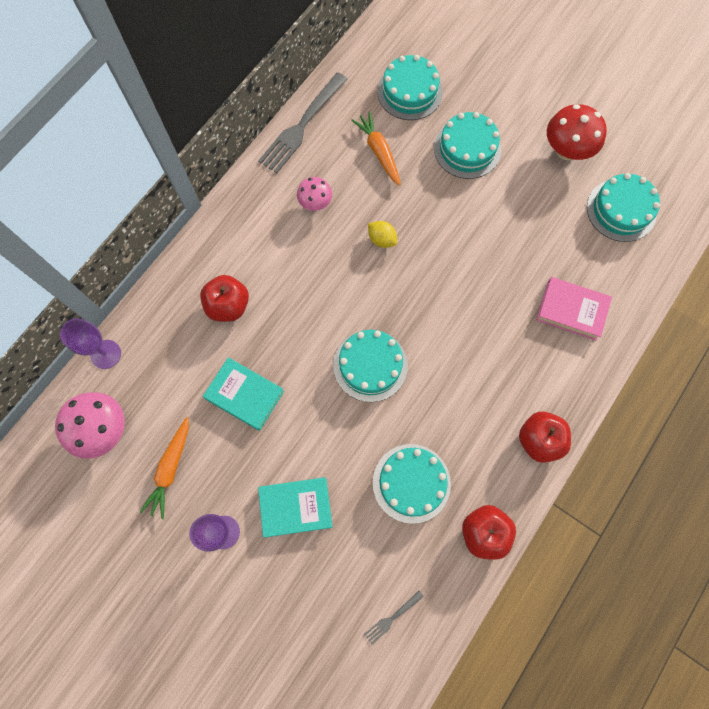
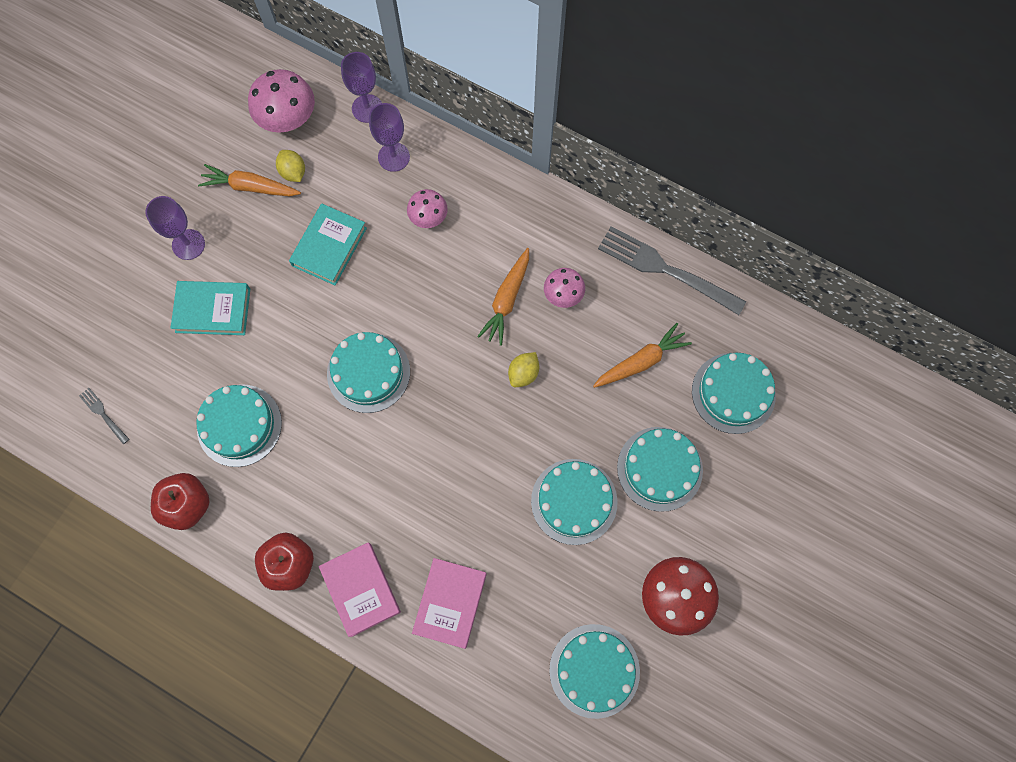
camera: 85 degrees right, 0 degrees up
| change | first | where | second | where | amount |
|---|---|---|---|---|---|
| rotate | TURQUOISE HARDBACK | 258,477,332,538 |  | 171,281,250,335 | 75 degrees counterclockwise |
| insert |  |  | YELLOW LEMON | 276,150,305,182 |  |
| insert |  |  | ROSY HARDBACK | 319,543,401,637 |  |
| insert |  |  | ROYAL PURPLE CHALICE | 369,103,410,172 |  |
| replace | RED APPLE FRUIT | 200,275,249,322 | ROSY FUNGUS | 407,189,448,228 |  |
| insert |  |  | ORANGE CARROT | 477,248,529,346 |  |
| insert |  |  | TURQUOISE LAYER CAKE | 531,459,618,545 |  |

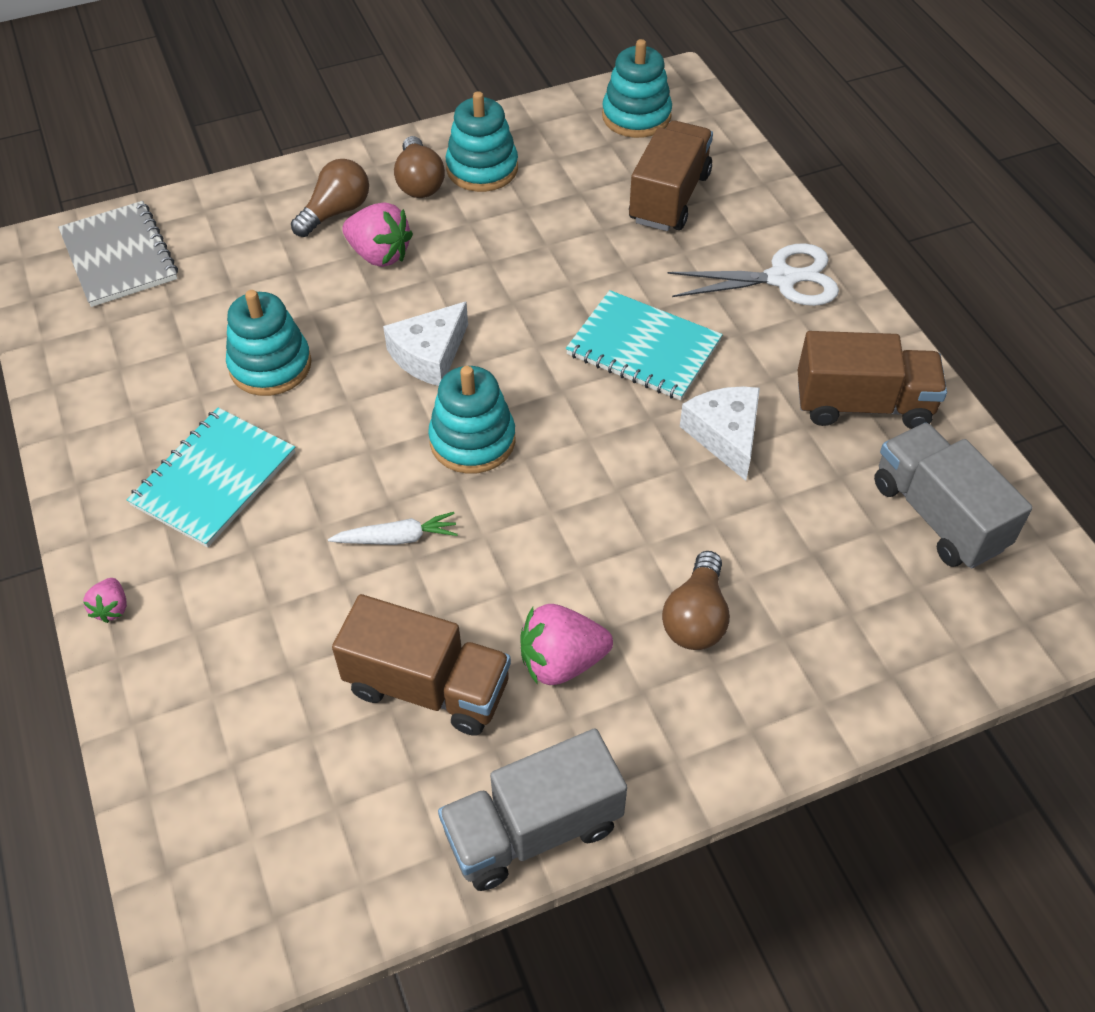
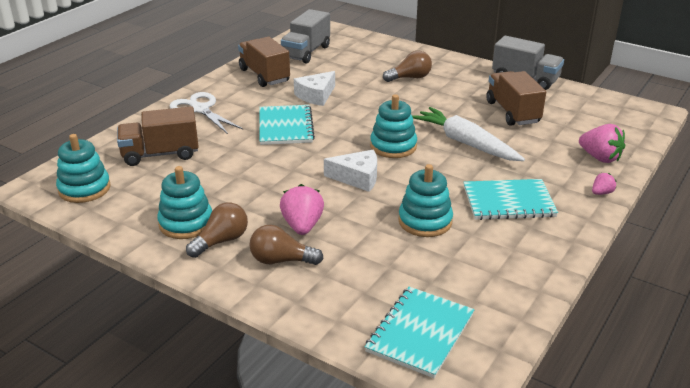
camera: 125 degrees left, 20 degrees down
| change | first | where | second | where | amount |
|---|---|---|---|---|---|
| recolor | GRAY EXERCISE BOOK | 58,201,178,307 | TURQUOISE EXERCISE BOOK | 365,287,475,378 |  |
| resize | SNOW-WHITE CARROT | 328,512,458,545 |  | 412,107,525,161 | x2.02 |
| move | ROSY TOY STRAWBERRY | 520,604,613,685 |  | 579,124,625,163 |  |

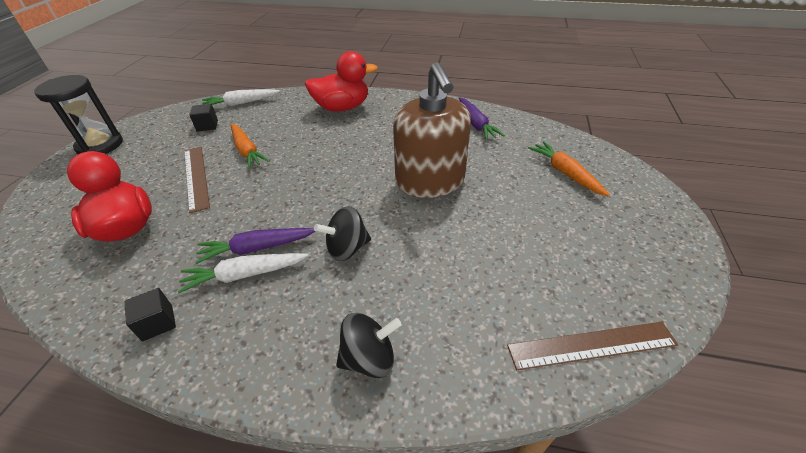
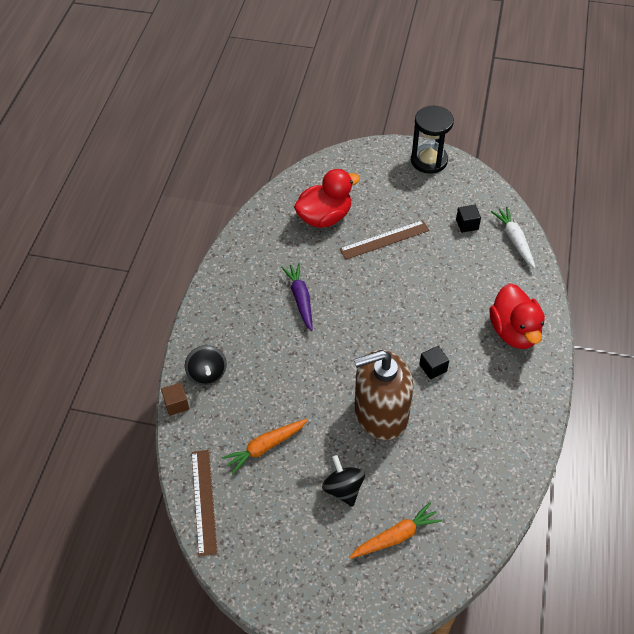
camera: 90 degrees right, 10 degrees up
| change | first | where | second | where | amount |
|---|---|---|---|---|---|
| insert |  |  | RUSSET BLOCK | 161,382,189,416 |  |
| move | ORANGE CARROT | 231,124,270,169 |  | 221,419,308,474 |  |
| move | BLACK WHIRLIGIG | 314,206,371,261 |  | 322,455,365,507 |  |
| move | BLACK BLOCK | 124,288,176,341 |  | 419,346,449,379 |  |
| delete | SNOW-WHITE CARROT | 178,253,308,293 |  |  |  |
| delete | ROYAL PURPLE CARROT | 459,98,505,140 |  |  |  |

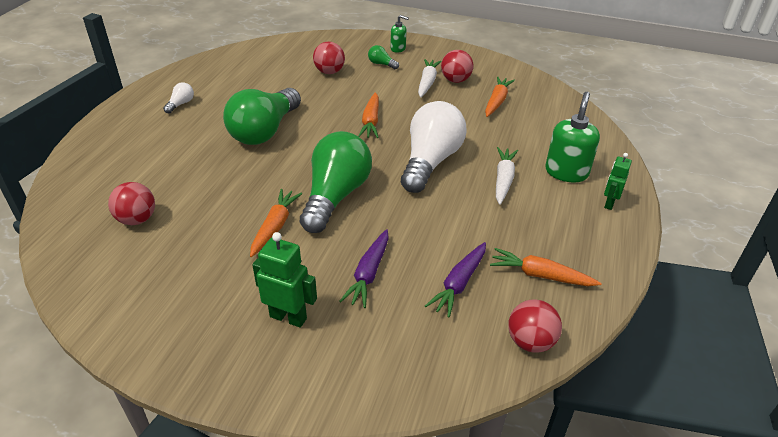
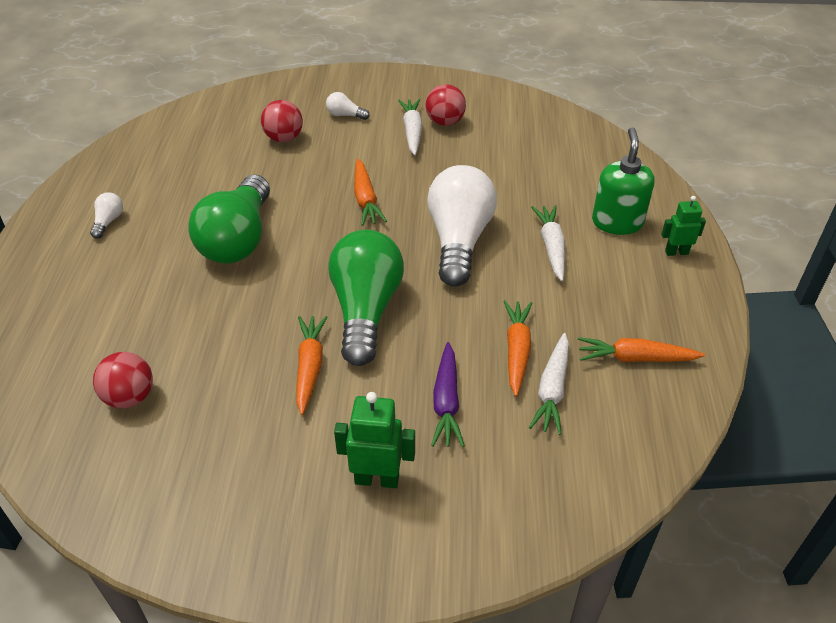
camera: 15 degrees left, 5 degrees up
| change | first | where | second | where | amount |
|---|---|---|---|---|---|
| recolor | EMERALD LIGHT BULB | 368,45,399,69 | SNOW-WHITE LIGHT BULB | 326,92,370,120 |  |
| move | ORANGE CARROT | 485,76,515,117 |  | 503,300,532,396 |  |
| recolor | ROYAL PURPLE CARROT | 425,242,486,318 | SNOW-WHITE CARROT | 529,333,569,435 |  |
| rotate | EMERALD ROBOT FIGURE | 604,153,632,210 |  | 661,196,706,256 | 75 degrees clockwise |
| delete | EMERALD SOAP PUMP | 390,15,409,53 |  |  |  |
| delete | RED SPHERE | 508,299,562,353 |  |  |  |

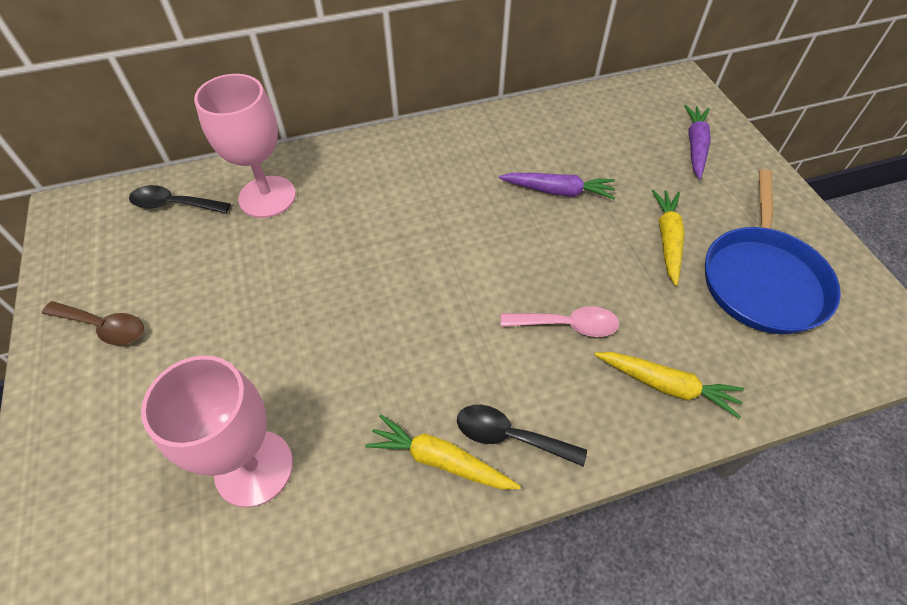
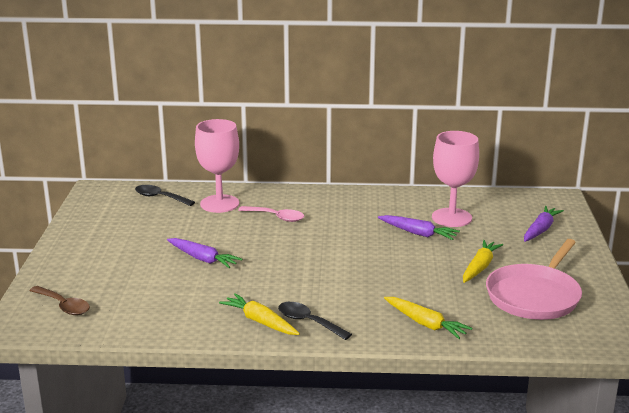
camera: 20 degrees right, 30 degrees down
| change | first | where | second | where | amount |
|---|---|---|---|---|---|
| move | RUSSET SPOON | 42,301,144,345 |  | 29,286,90,315 |  |
| insert |  |  | ROYAL PURPLE CARROT | 167,238,242,268 |  |
| move | ROSY SPOON | 501,306,619,337 |  | 238,206,304,222 |  |
| move | ROSY CHALICE | 141,356,293,508 |  | 432,131,479,227 |  |
| recolor | COBALT FRYING PAN | 705,169,841,334 | ROSY FRYING PAN | 486,239,582,320 |  |

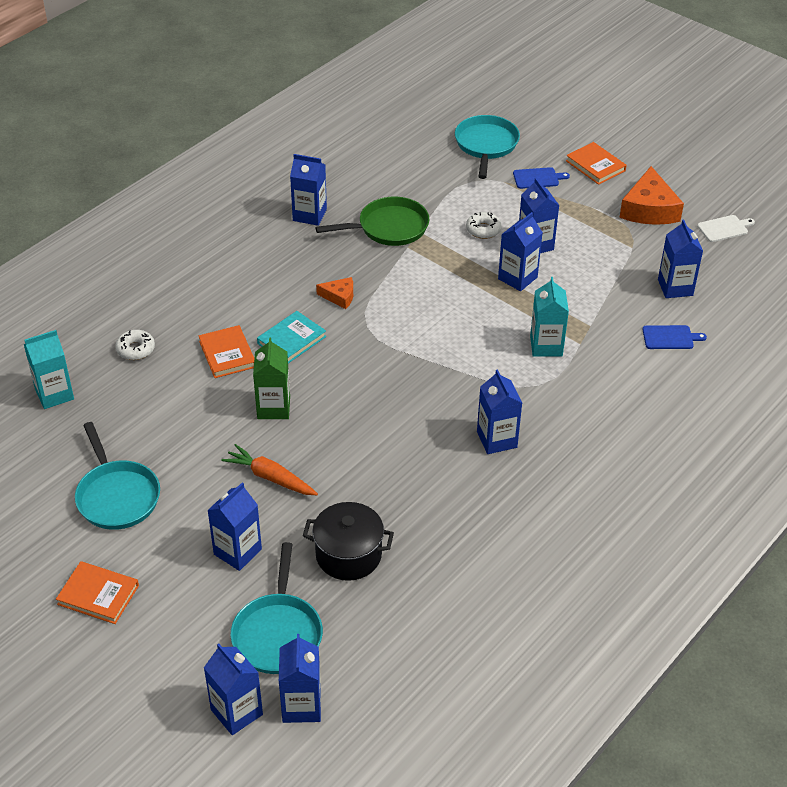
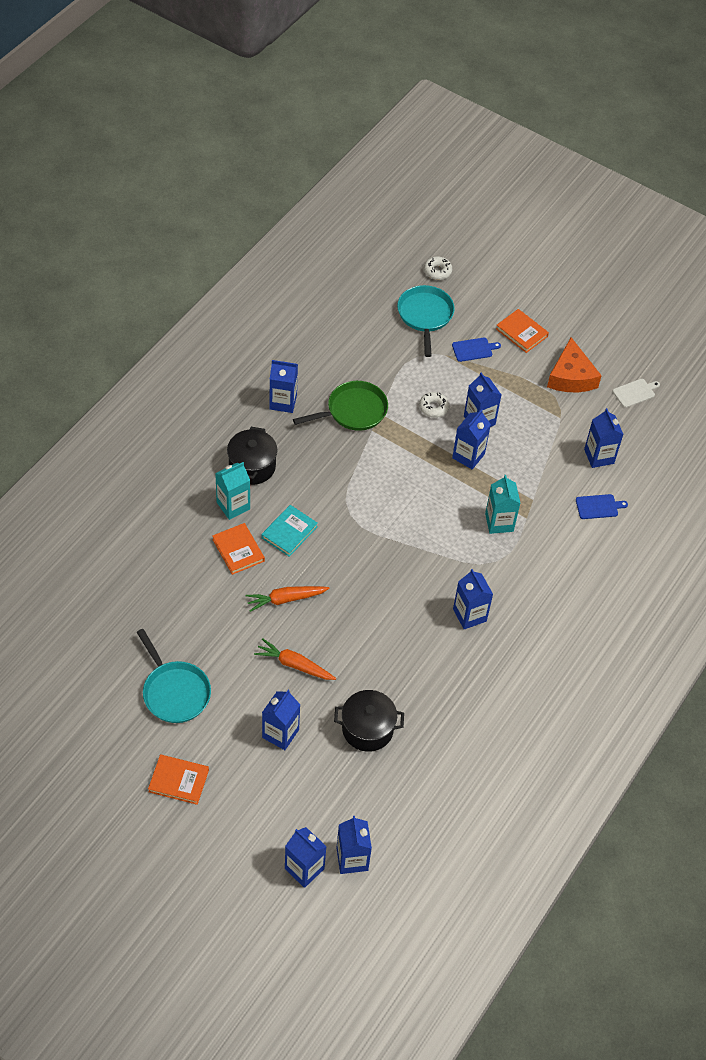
camera: 10 degrees left, 10 degrees up
| change | first | where | second | where | amount |
|---|---|---|---|---|---|
| move | TURQUOISE MILK CARTON | 24,330,74,409 |  | 215,462,250,520 |  |
| insert |  |  | BLACK COOKING POT | 227,427,277,485 |  |
| replace | EMERALD MILK CARTON | 253,338,290,419 | ORANGE CARROT | 245,586,330,612 |  |
| move | SNOW-WHITE DONUT | 115,330,155,360 |  | 424,257,452,280 |  |
| delete | TURQUOISE FRYING PAN | 230,542,323,674 |  |  |  |
| delete | ORANGE CHEESE WEDGE | 316,277,353,309 |  |  |  |

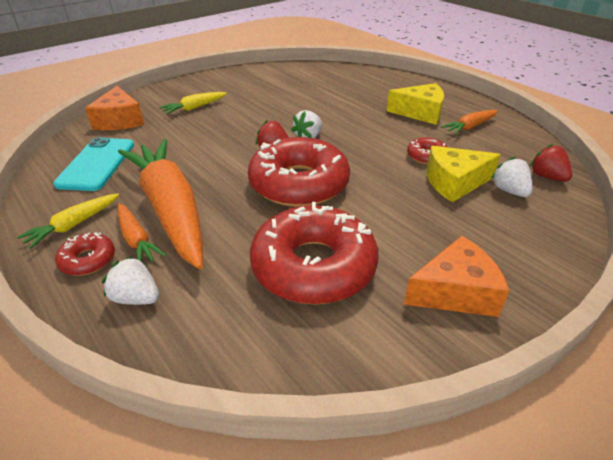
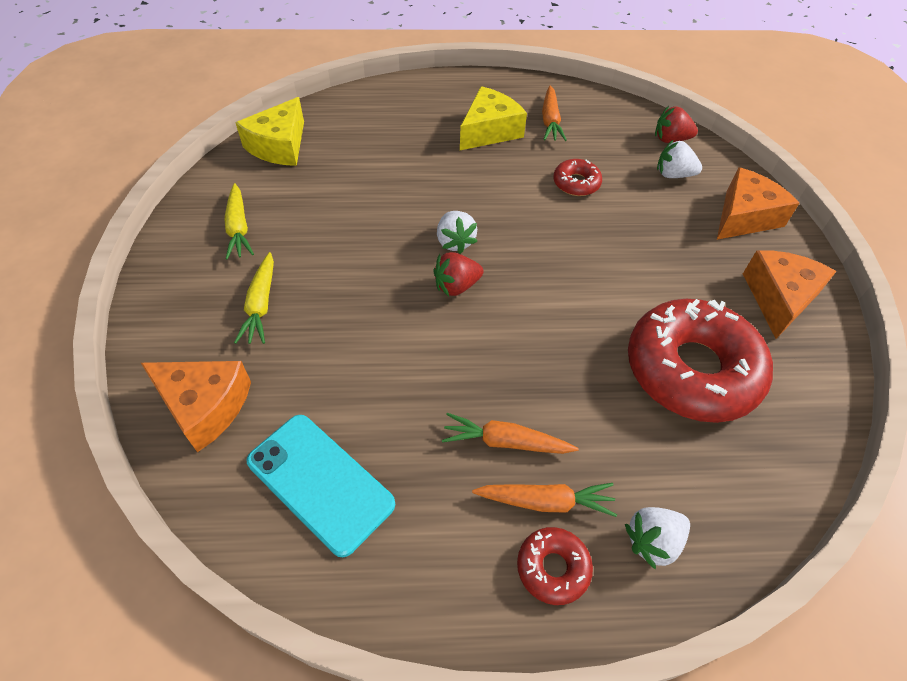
camera: 55 degrees left, 15 degrees up
| change | first | where | second | where | amount |
|---|---|---|---|---|---|
| move | YELLOW CARROT | 17,193,119,249 |  | 224,183,254,260 |  |
| move | YELLOW CHEESE WEDGE | 427,146,501,202 |  | 236,97,304,166 |  |
| resize | ORANGE CARROT | 118,139,203,269 |  | 442,413,579,454 | x0.44 |
| insert |  |  | ORANGE CHEESE WEDGE | 717,167,799,240 |  |
| delete | RED DONUT | 248,137,350,207 |  |  |  |

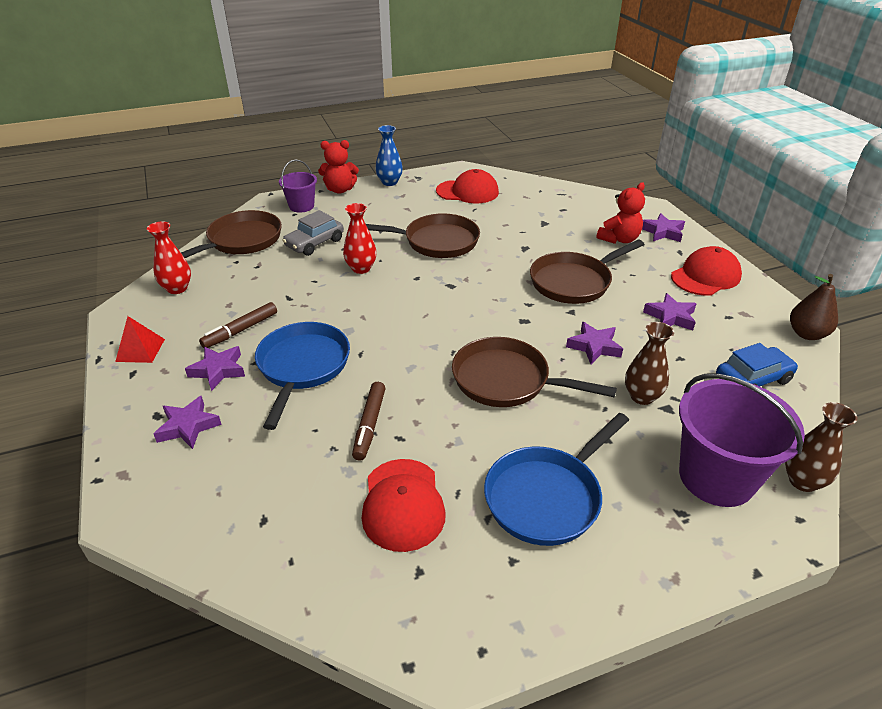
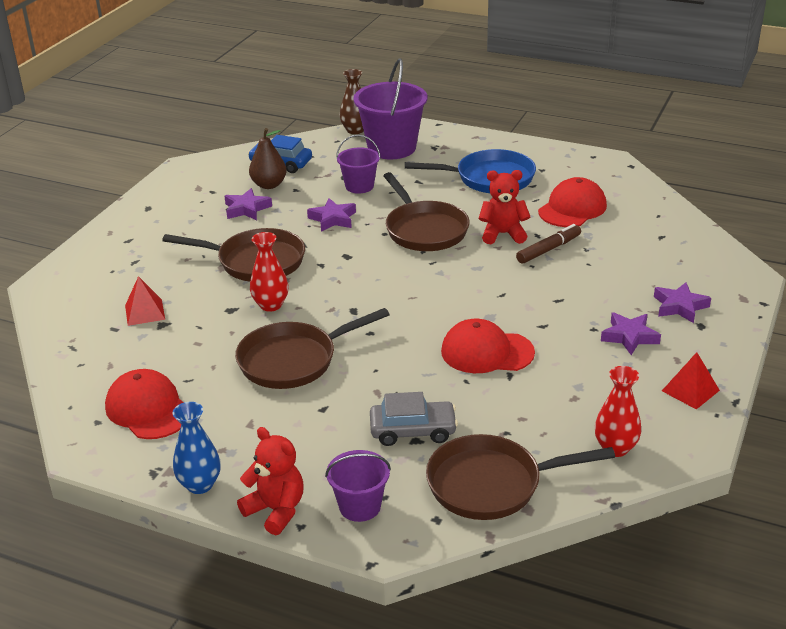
camera: 135 degrees left, 5 degrees down
| change | first | where | second | where | amount |
|---|---|---|---|---|---|
| insert |  |  | RED PYRAMID | 125,276,165,326 |  |
| rotate | RUSSET FRYING PAN | 366,213,480,258 |  | 235,308,390,389 | 75 degrees counterclockwise |
| move | RUSSET PEAR | 790,274,838,340 |  | 249,128,287,189 |  |
| move | RED VASE | 343,203,377,274 |  | 250,232,289,312 |  |
| replace | RUSSET VASE | 625,322,674,405 | ROYAL PURPLE PAIL | 336,135,381,194 |  |
| move | RED BASEBALL CAP | 671,246,742,296 |  | 441,319,535,373 |  |
| move | RED STUFFED BEAR | 596,182,645,244 |  | 478,170,530,244 |  |
| delete | RUSSET FELT PEN | 199,302,277,348 |  |  |  |
| delete | COBALT FRYING PAN | 255,322,350,430 |  |  |  |
| delete | ROYAL PURPLE STAR SHAPE | 642,213,685,242 |  |  |  |

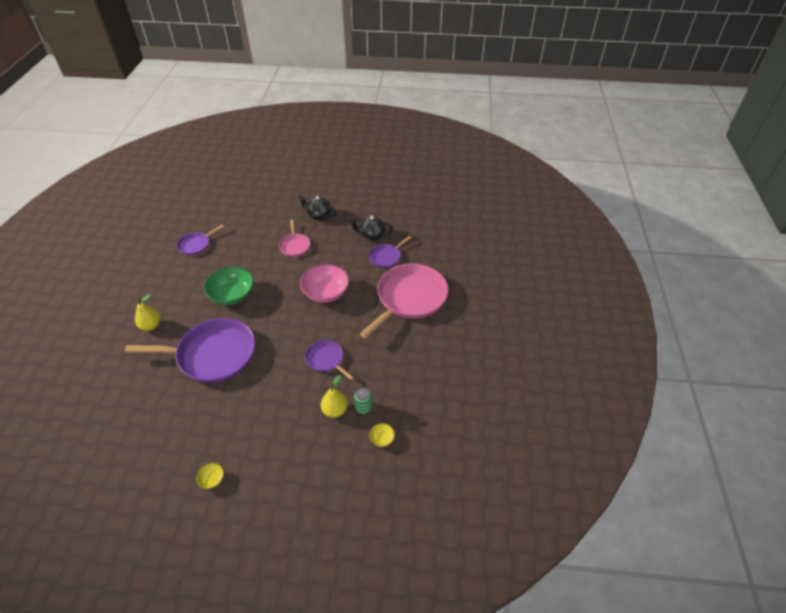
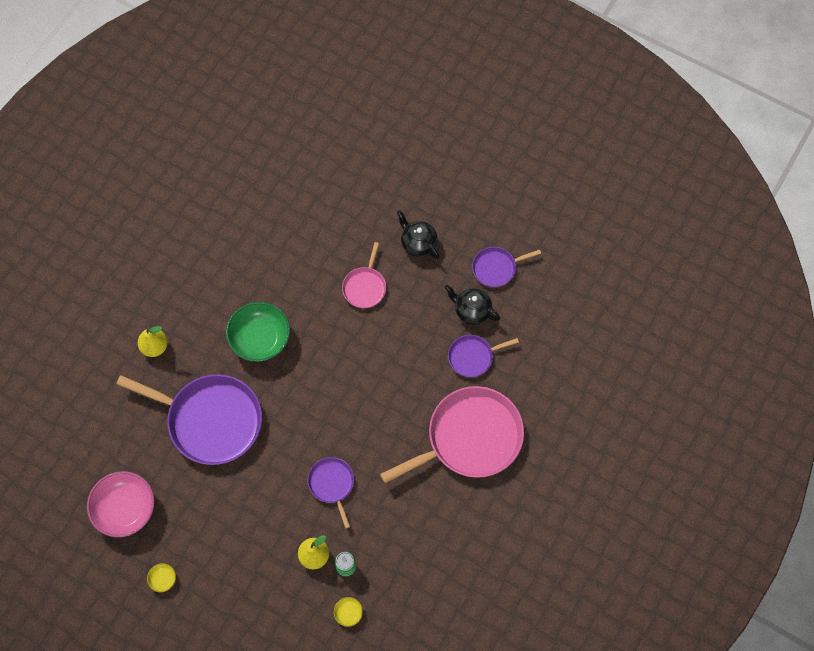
camera: 25 degrees right, 20 degrees up
| change | first | where | second | where | amount |
|---|---|---|---|---|---|
| move | ROSY SERVING BOWL | 300,264,349,303 |  | 87,471,154,537 |  |
| move | ROYAL PURPLE FRYING PAN | 177,225,224,255 |  | 472,247,541,287 |  |

